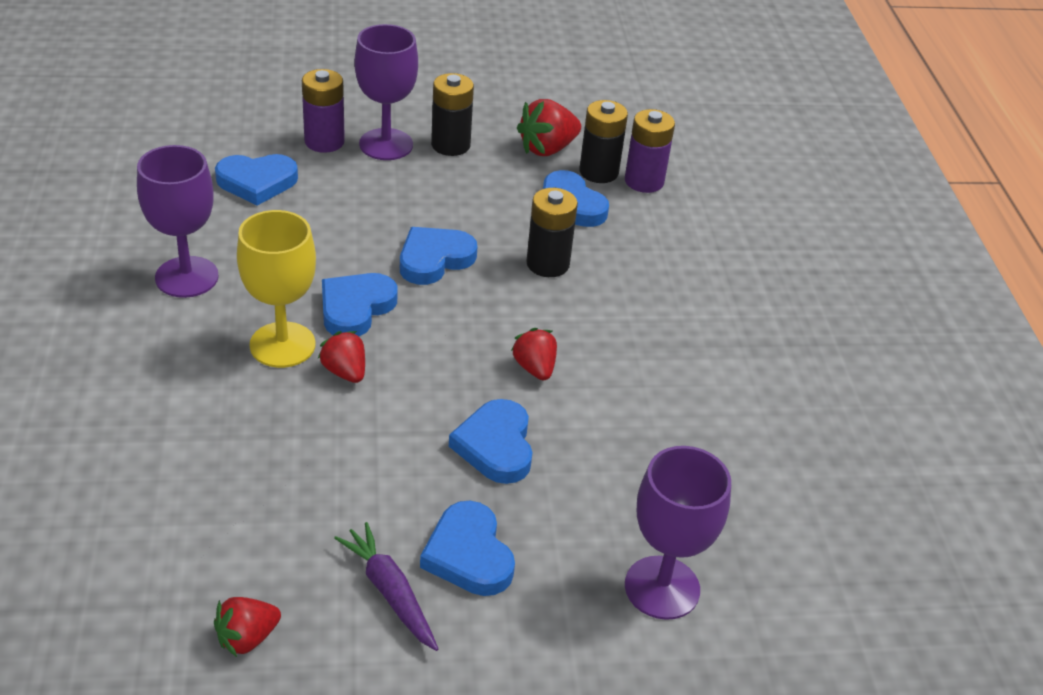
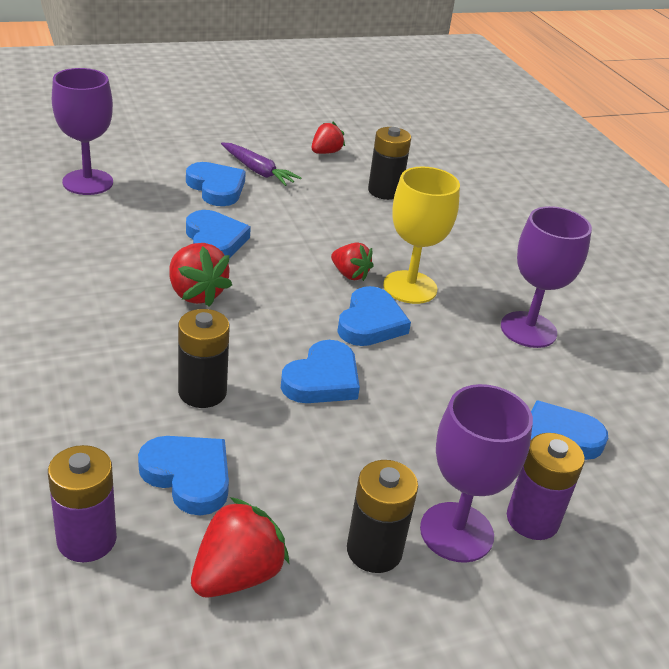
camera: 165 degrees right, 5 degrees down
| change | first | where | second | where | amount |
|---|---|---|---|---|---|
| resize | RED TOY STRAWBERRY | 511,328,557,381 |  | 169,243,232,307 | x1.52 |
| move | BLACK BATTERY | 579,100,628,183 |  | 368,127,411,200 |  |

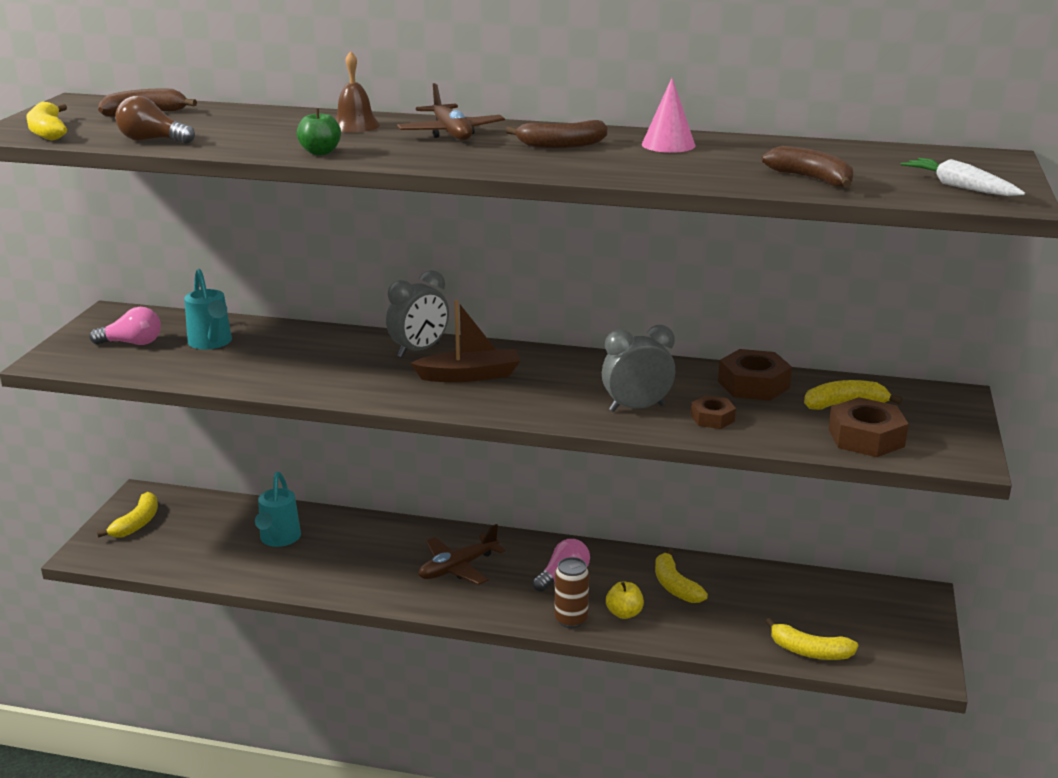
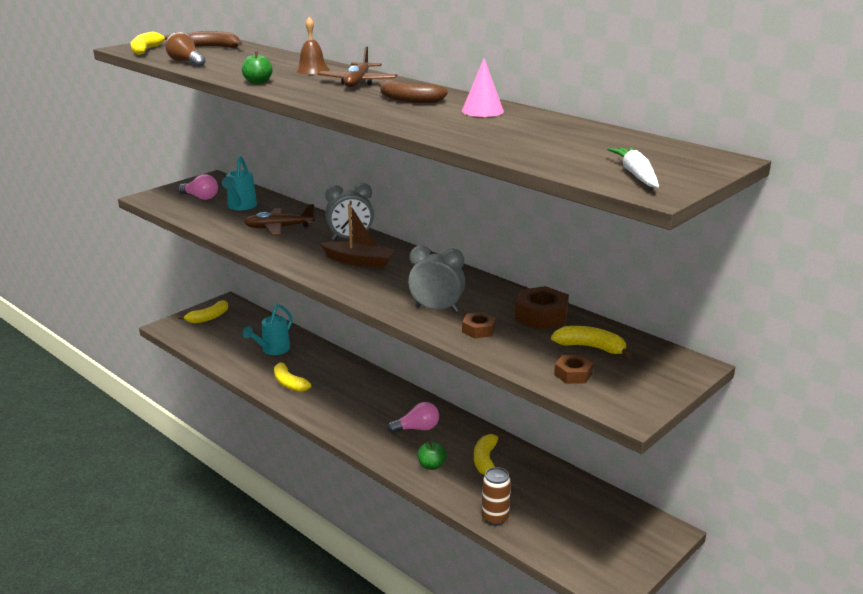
camera: 30 degrees right, 0 degrees up
| change | first | where | second | where | amount |
|---|---|---|---|---|---|
| move | RUSSET PLANE | 418,524,505,585 |  | 244,204,315,235 |  |
| move | YELLOW BANANA FRUIT | 765,618,858,660 |  | 274,359,311,392 |  |
| recolor | YELLOW APPLE FRUIT | 606,581,644,619 | EMERALD APPLE FRUIT | 417,441,447,470 |  |
| move | RUSSET SODA CAN | 555,557,589,628 |  | 482,467,511,526 |  |
| resize | RUSSET HEX NUT | 828,397,909,457 |  | 554,355,593,384 | x0.59 |
| delete | RUSSET BANANA FRUIT | 762,146,853,188 |  |  |  |

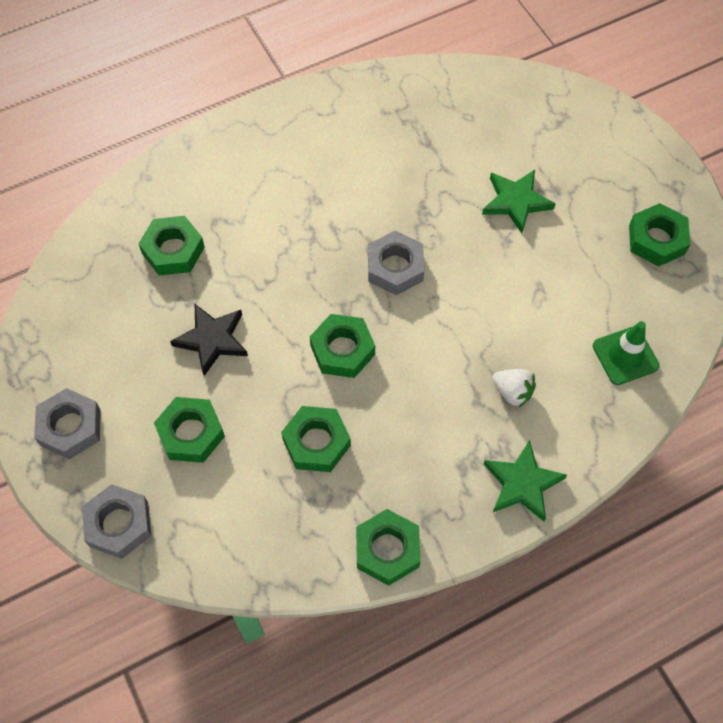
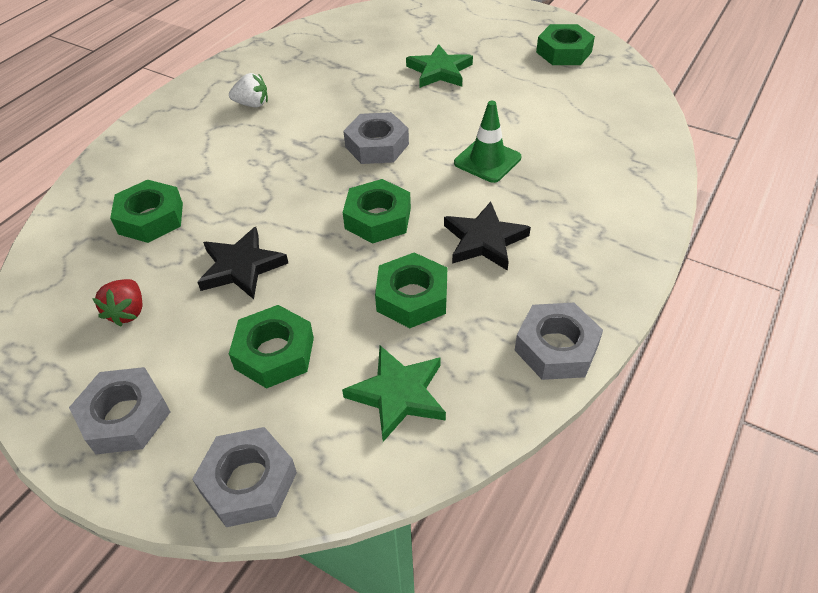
camera: 30 degrees left, 15 degrees down
| change | first | where | second | where | amount |
|---|---|---|---|---|---|
| insert |  |  | RED TOY STRAWBERRY | 92,279,142,327 |  |
| move | SNOW-WHITE TOY STRAWBERRY | 492,369,536,408 |  | 229,73,268,107 |  |
| move | EMERALD STAR SHAPE | 484,440,567,521 |  | 342,346,446,442 |  |
| insert |  |  | BLACK STAR SHAPE | 444,202,531,271 |  |
| move | EMERALD TRAFFIC CONE | 593,321,659,385 |  | 454,101,521,183 |  |
| recolor | EMERALD HEX NUT | 356,509,421,586 | GRAY HEX NUT | 515,303,603,380 |  |

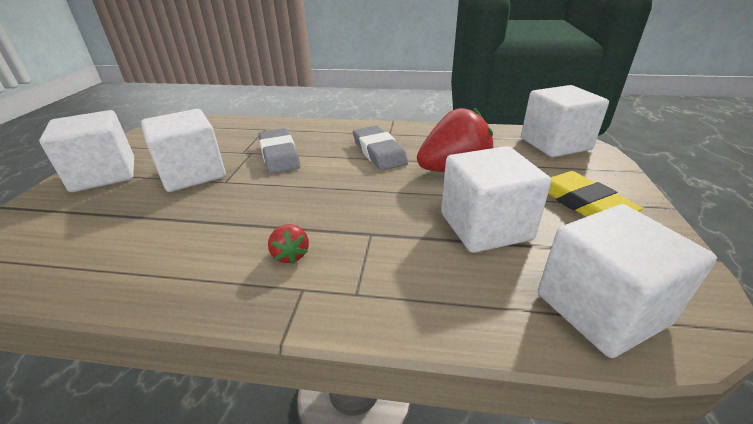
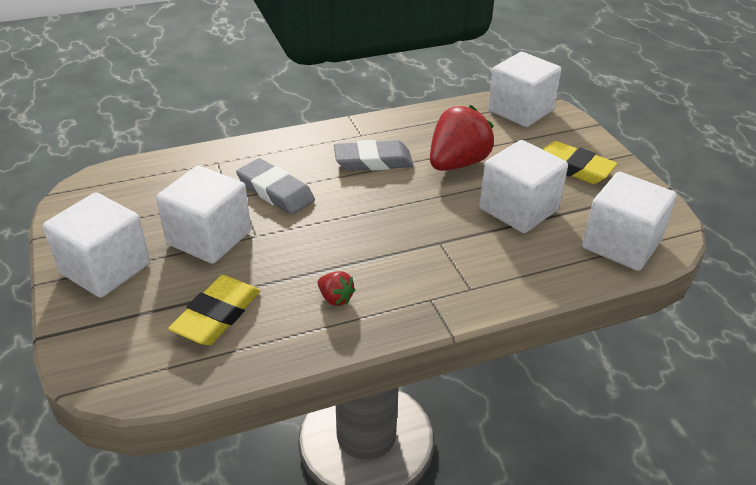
camera: 30 degrees left, 5 degrees up
| change | first | where | second | where | amount |
|---|---|---|---|---|---|
| insert |  |  | YELLOW GUM ERASER | 168,275,261,345 |  |
| move | RED TOY STRAWBERRY | 268,224,309,264 |  | 318,271,355,306 |  |
| rotate | GRAY GUM ERASER | 353,126,408,171 |  | 334,140,413,171 | 45 degrees counterclockwise |

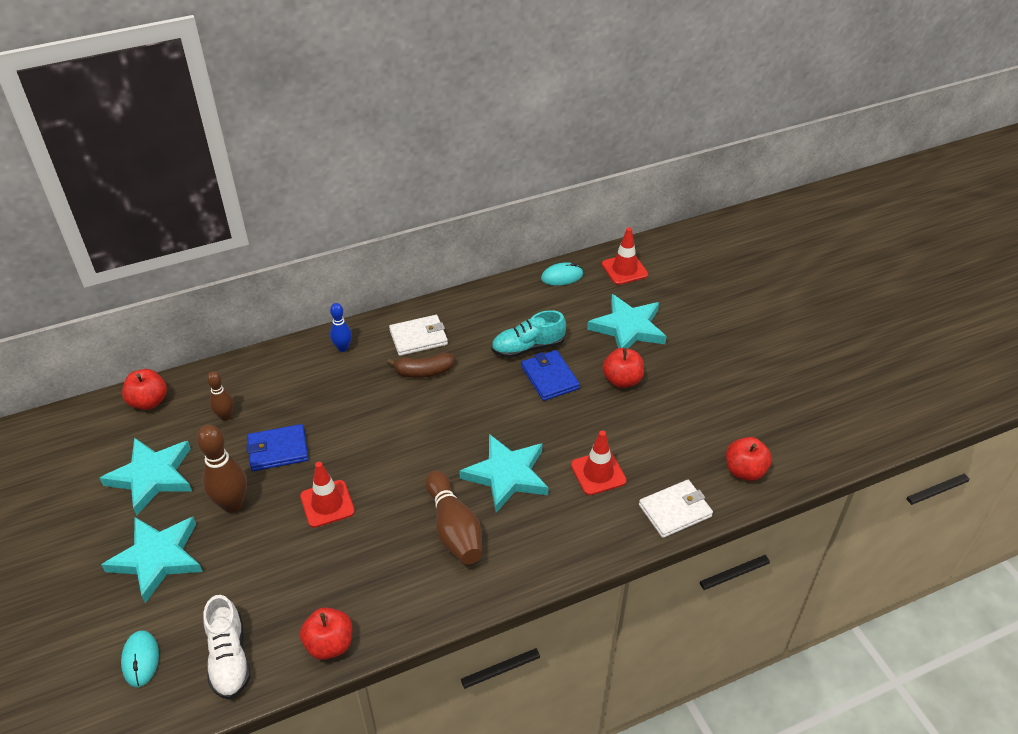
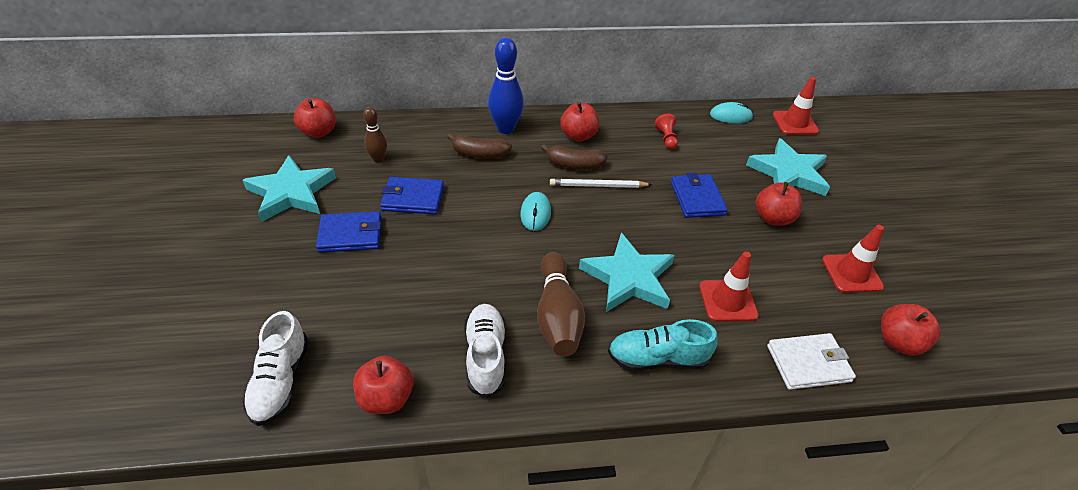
camera: 15 degrees right, 0 degrees up
| change | first | where | second | where | amount |
|---|---|---|---|---|---|
| replace | RUSSET TENPIN | 197,425,247,513 | COBALT CARD WALLET | 316,211,381,253 |  |
| insert |  |  | RUSSET BANANA FRUIT | 447,133,512,158 |  |
| insert |  |  | SNOW-WHITE SNEAKER | 464,304,506,398 |  |
| resize | COBALT TENPIN | 330,303,352,352 |  | 488,37,524,134 | x1.71 |
| move | TURQUOISE PC MOUSE | 121,630,159,687 |  | 520,192,551,231 |  |
| insert |  |  | SNOW-WHITE LEAD PENCIL | 550,179,652,188 |  |
| replace | SNOW-WHITE CARD WALLET | 389,315,448,356 | RED APPLE FRUIT | 560,102,600,141 |  |
| move | TURQUOISE SNEAKER | 491,310,566,358 |  | 608,319,718,371 |  |
| insert |  |  | RED GAME PAWN | 655,114,678,149 |  |
| move | RED TRAFFIC CONE | 300,462,355,528 |  | 822,225,884,293 |  |
| delete | TURQUOISE STAR SHAPE | 101,517,203,603 |  |  |  |

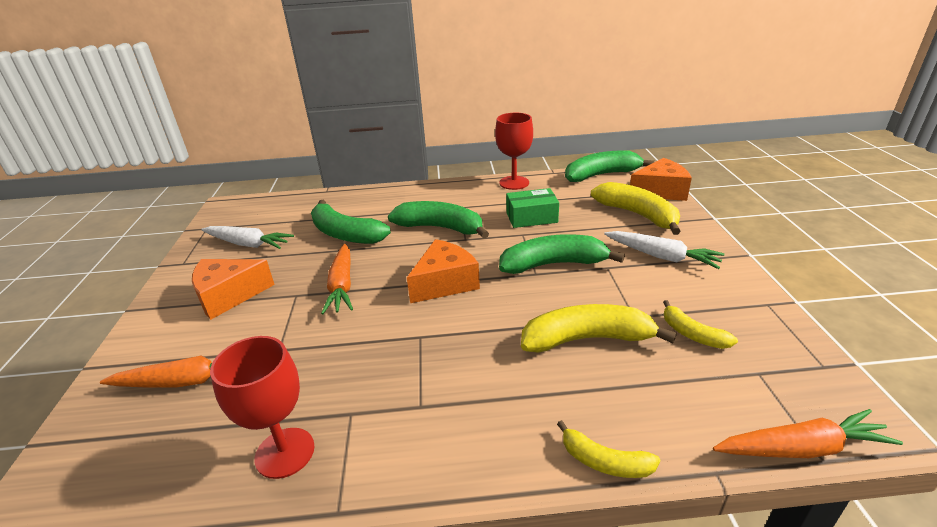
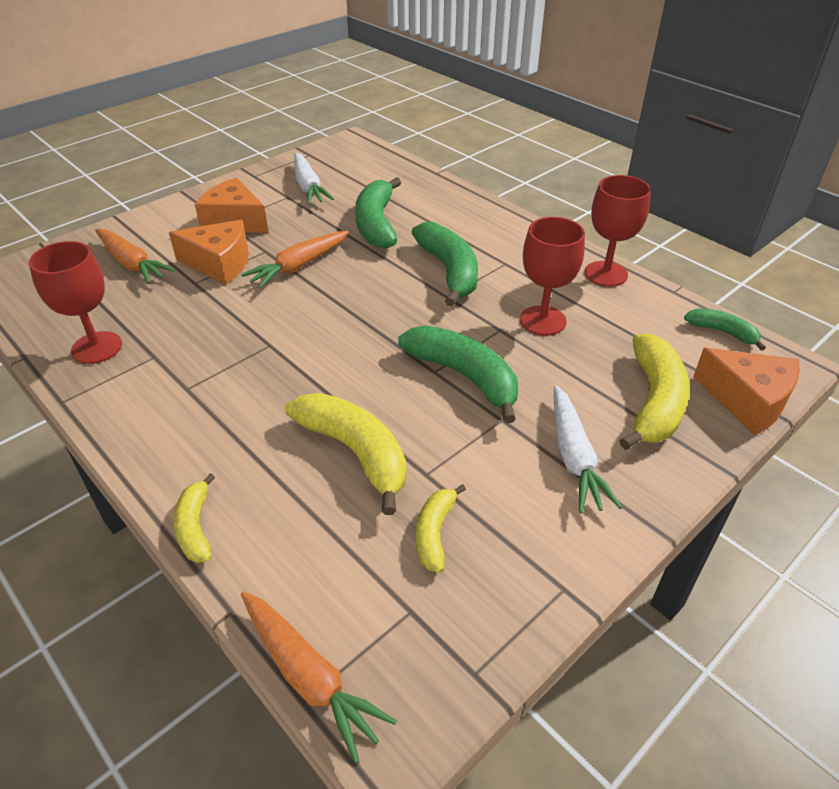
camera: 50 degrees right, 10 degrees up
| change | first | where | second | where | amount |
|---|---|---|---|---|---|
| move | ORANGE CHEESE WEDGE | 407,239,480,303 |  | 169,220,249,285 |  |
| replace | EMERALD PACKAGE | 506,188,559,228 | RED CHALICE | 520,217,585,336 |  |
| resize | EMERALD BANANA FRUIT | 565,150,655,182 |  | 684,308,766,351 | x0.55 |

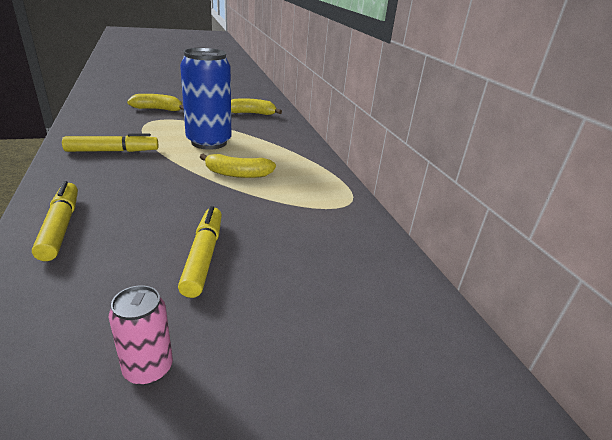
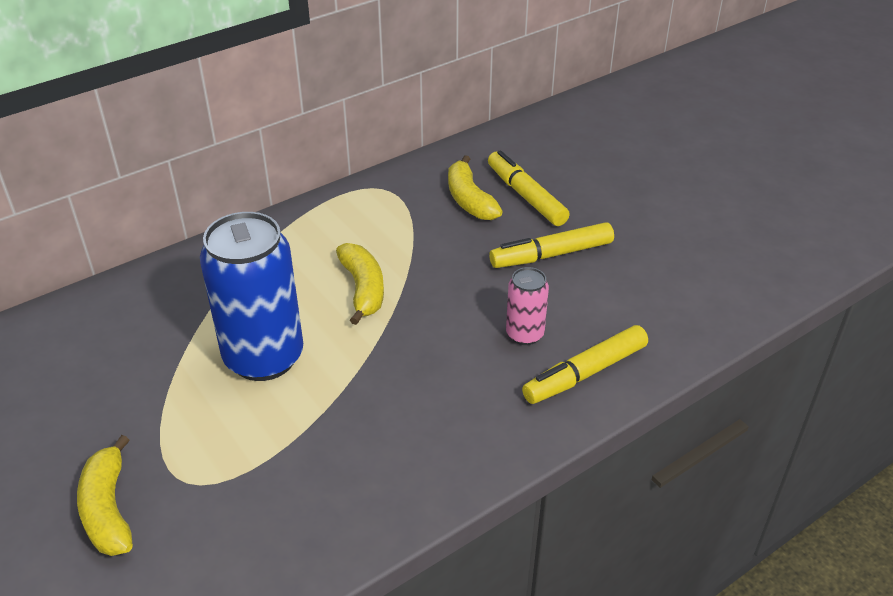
camera: 105 degrees left, 10 degrees up
| change | first | where | second | where | amount |
|---|---|---|---|---|---|
| move | YELLOW BANANA FRUIT | 231,98,282,115 |  | 448,155,503,220 |  |
| move | YELLOW FELT PEN | 62,133,158,152 |  | 488,150,570,226 |  |
| move | ROSY SODA CAN | 109,285,173,385 |  | 506,267,549,345 |  |

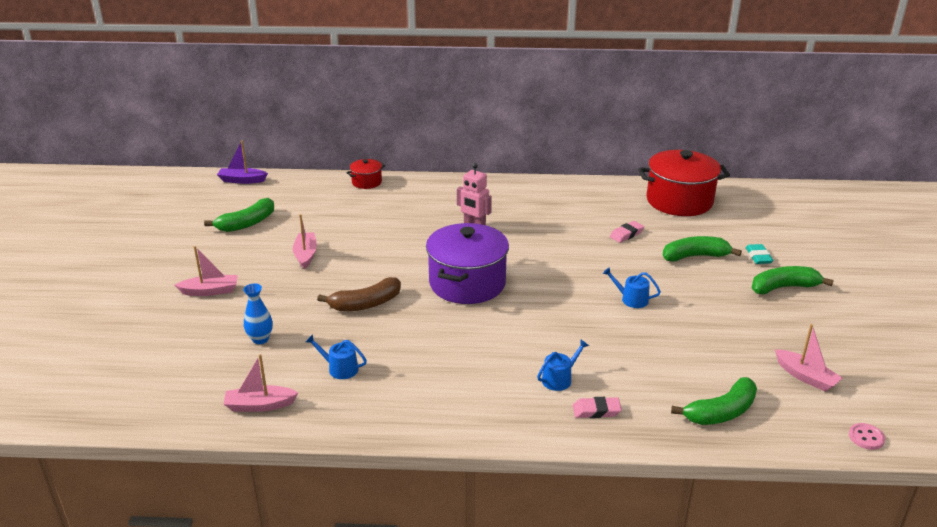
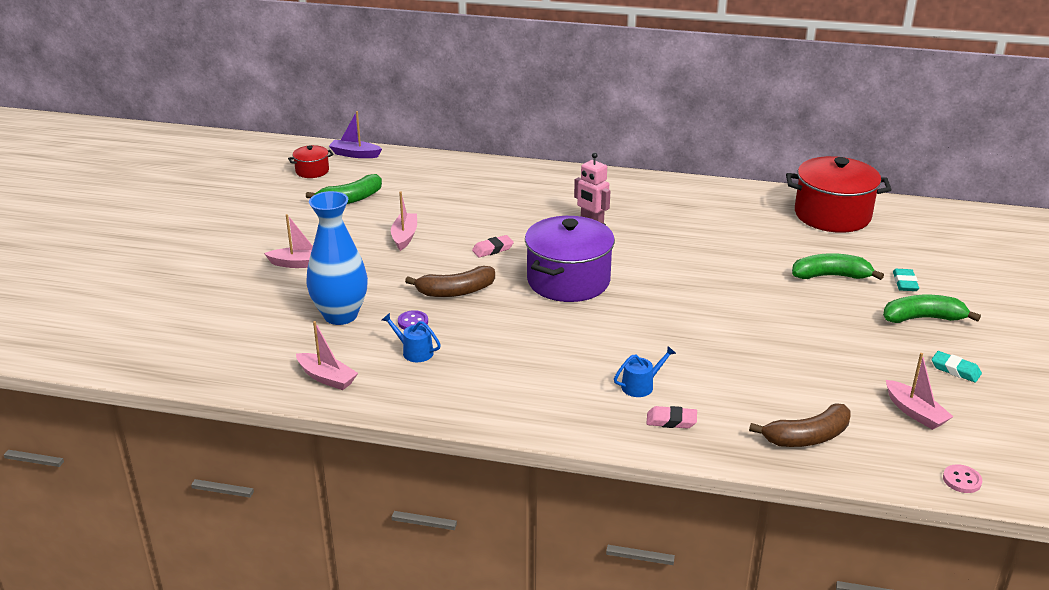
camera: 10 degrees right, 0 degrees up
| change | first | where | second | where | amount |
|---|---|---|---|---|---|
| move | RED COOKING POT | 346,159,385,189 |  | 288,145,333,178 |  |
| rotate | ROSY BOAT | 223,354,299,412 |  | 296,321,358,390 | 150 degrees counterclockwise |
| resize | COBALT VASE | 243,284,273,344 |  | 306,191,368,325 | x2.02 |
| insert |  |  | ROYAL PURPLE SHIRT BUTTON | 398,310,428,330 |  |
| move | ROSY GUM ERASER | 610,221,644,243 |  | 472,235,514,258 |  |
| recolor | EMERALD BANANA FRUIT | 671,377,757,425 | RUSSET BANANA FRUIT | 749,403,851,447 |  |
| insert |  |  | TURQUOISE GUM ERASER | 932,351,982,382 |  |
| delete | COBALT SPRINKLING CAN | 603,267,661,308 |  |  |  |

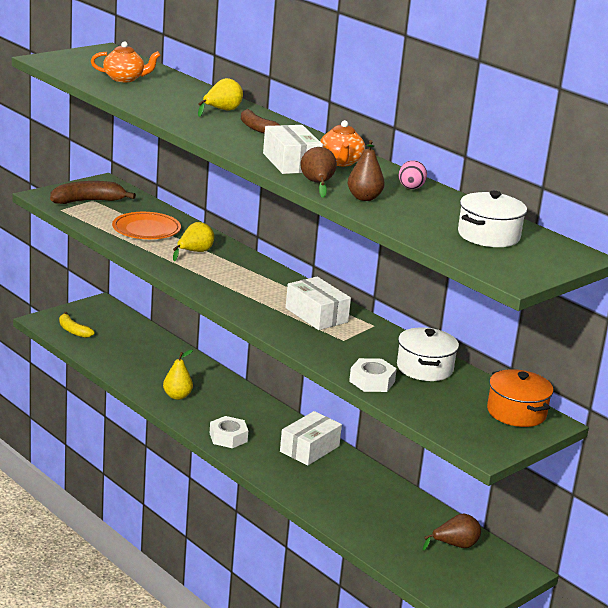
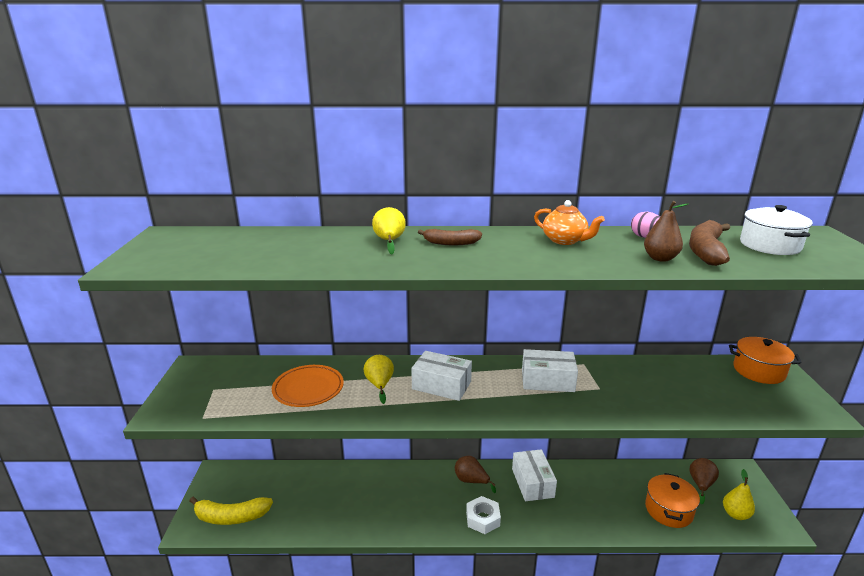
camera: 45 degrees left, 0 degrees up
| change | first | where | second | where | amount |
|---|---|---|---|---|---|
| resize | YELLOW BANANA FRUIT | 59,312,95,338 |  | 189,497,273,525 | x1.53 |
| move | SNOW-WHITE PACKAGE | 263,125,323,174 |  | 411,351,472,401 |  |
| move | RUSSET PEAR | 301,147,337,198 |  | 455,456,496,493 |  |
| insert |  |  | ORANGE COOKING POT | 645,473,700,528 |  |
| move | RUSSET BANANA FRUIT | 50,181,136,204 |  | 689,220,730,266 |  |
| move | YELLOW PEAR | 163,350,193,400 |  | 723,469,755,520 |  |
| delete | ORANGE TEAPOT | 91,41,161,82 |  |  |  |
| delete | SNOW-WHITE HEX NUT | 349,358,397,392 |  |  |  |
| delete | SNOW-WHITE COOKING POT | 397,327,459,381 |  |  |  |

